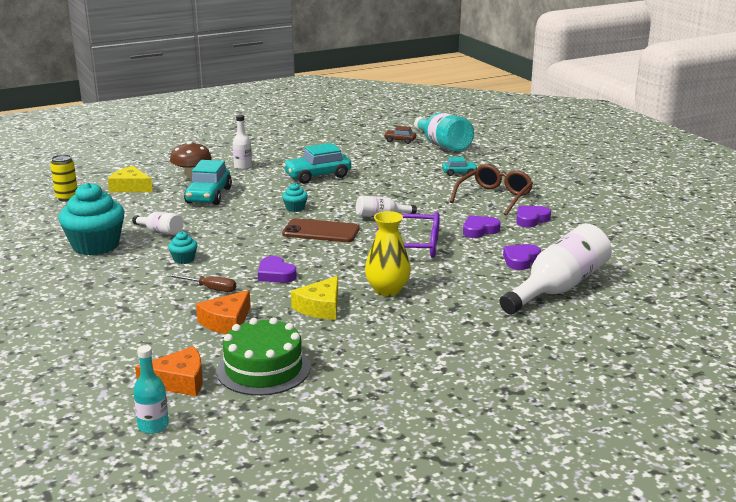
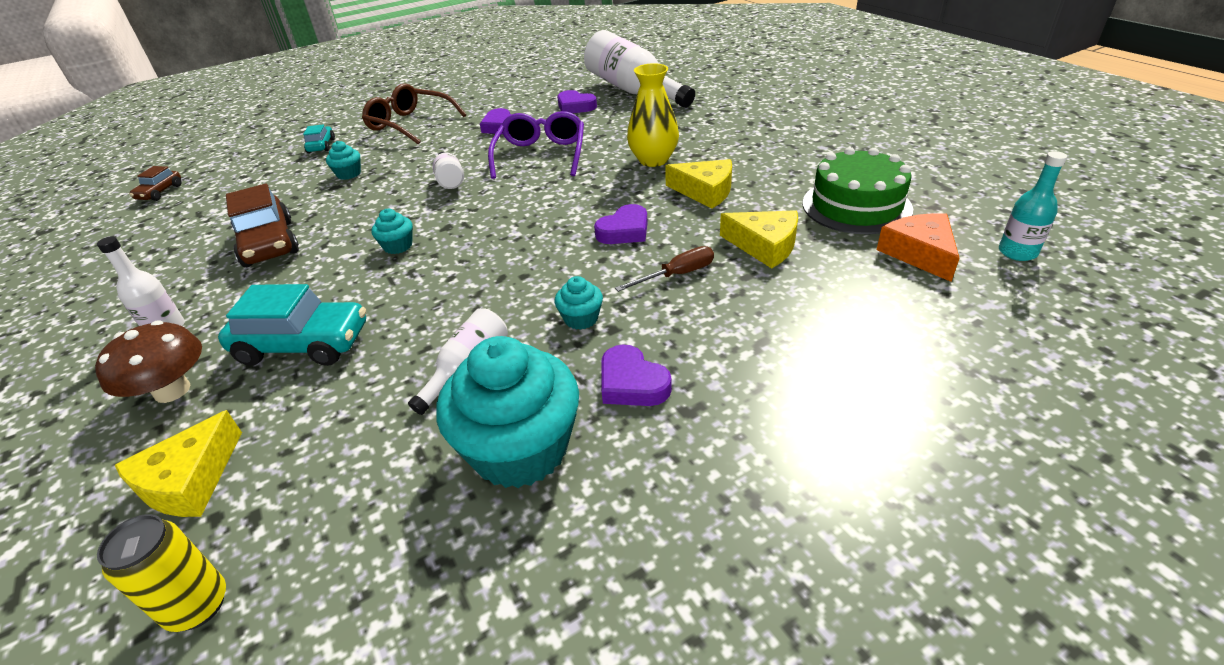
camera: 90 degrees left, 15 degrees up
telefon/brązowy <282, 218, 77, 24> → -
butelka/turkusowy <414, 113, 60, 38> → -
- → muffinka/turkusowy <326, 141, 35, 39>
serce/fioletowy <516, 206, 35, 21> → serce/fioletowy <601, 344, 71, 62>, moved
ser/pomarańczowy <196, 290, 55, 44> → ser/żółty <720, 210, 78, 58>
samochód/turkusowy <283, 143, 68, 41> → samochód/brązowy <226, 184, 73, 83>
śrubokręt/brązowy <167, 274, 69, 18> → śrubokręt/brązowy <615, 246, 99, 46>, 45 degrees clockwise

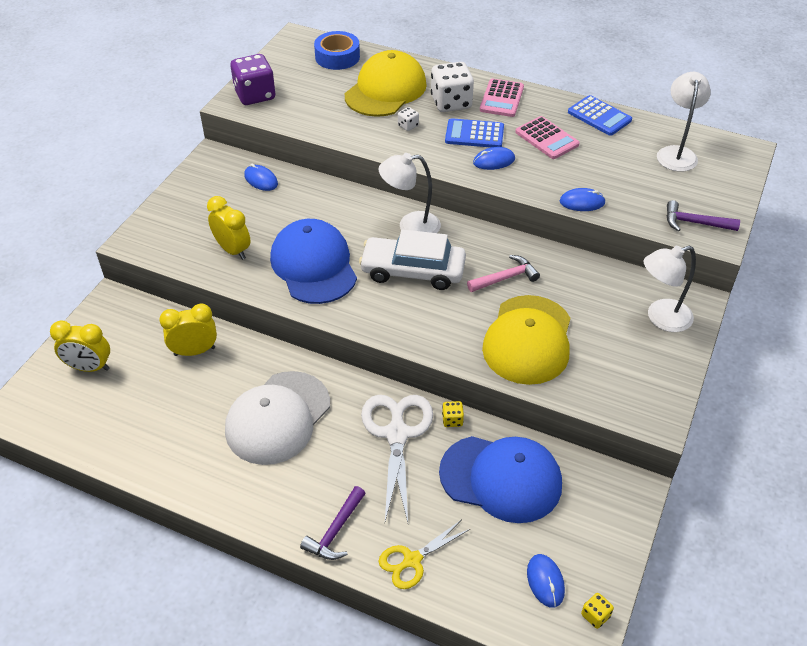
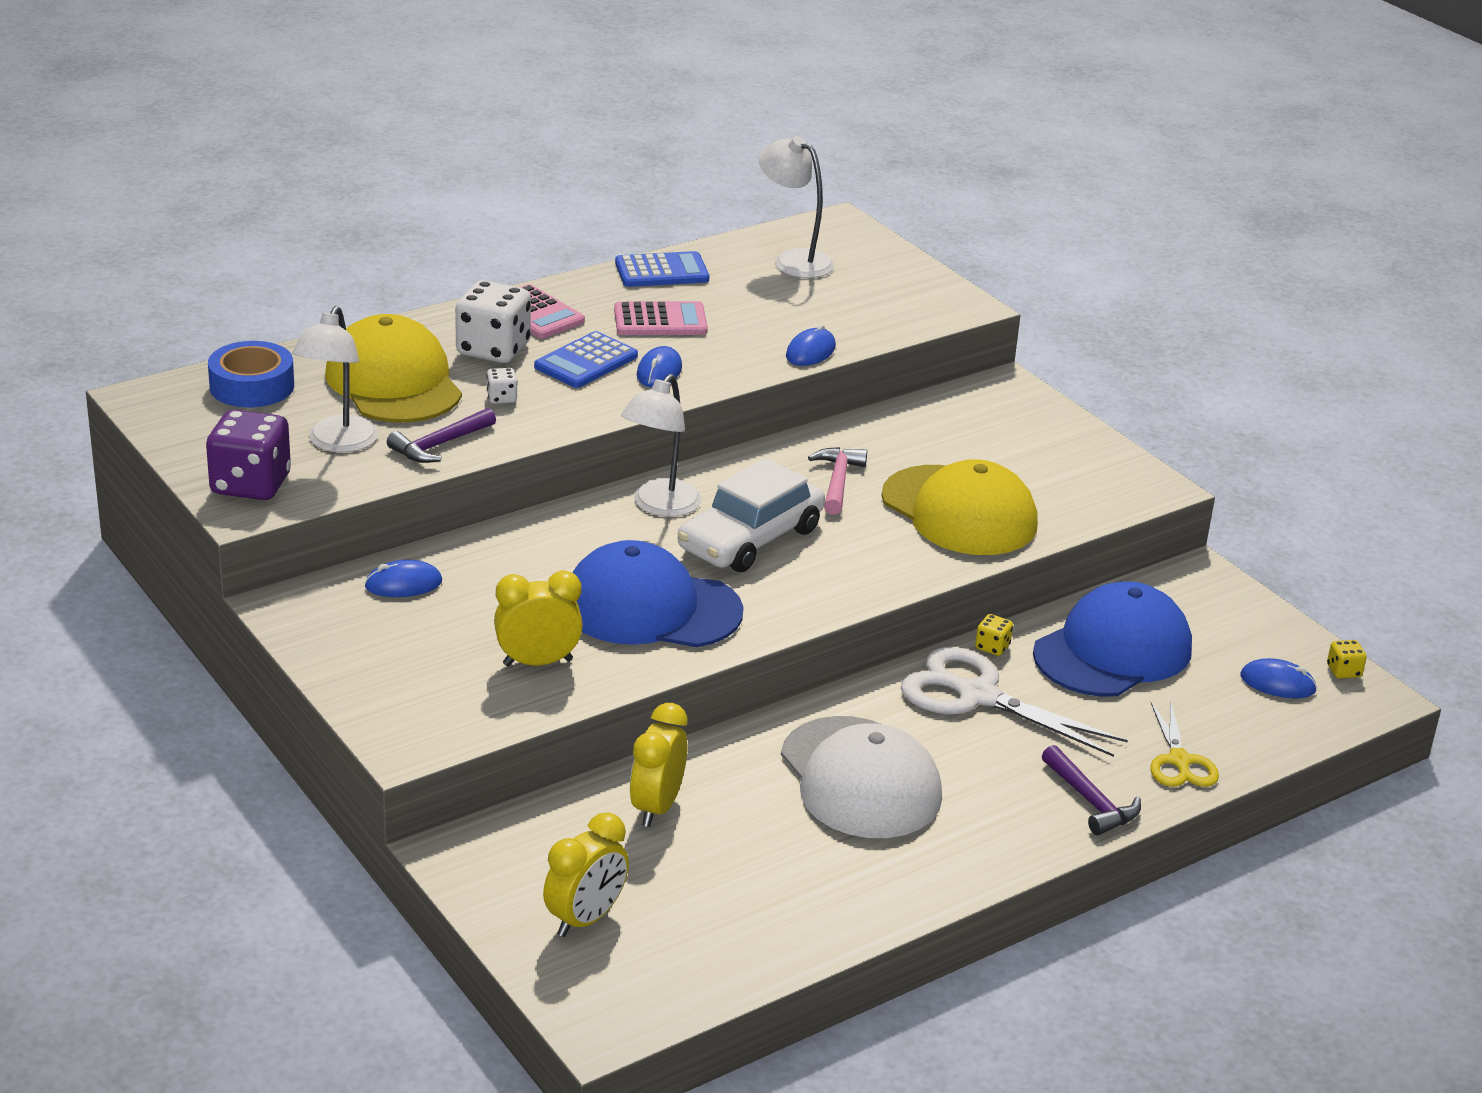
camera: 60 degrees left, 15 degrees down
lampka/biały <644, 246, 52, 86> → lampka/biały <292, 306, 86, 147>, moved
młotek/fioletowy <666, 200, 74, 31> → młotek/fioletowy <387, 408, 109, 55>, moved

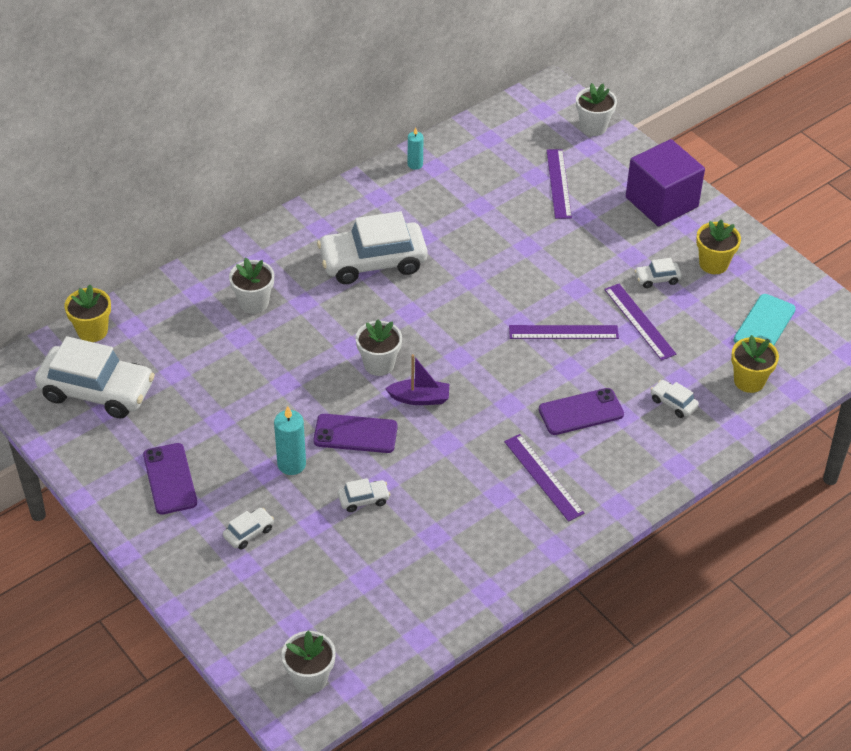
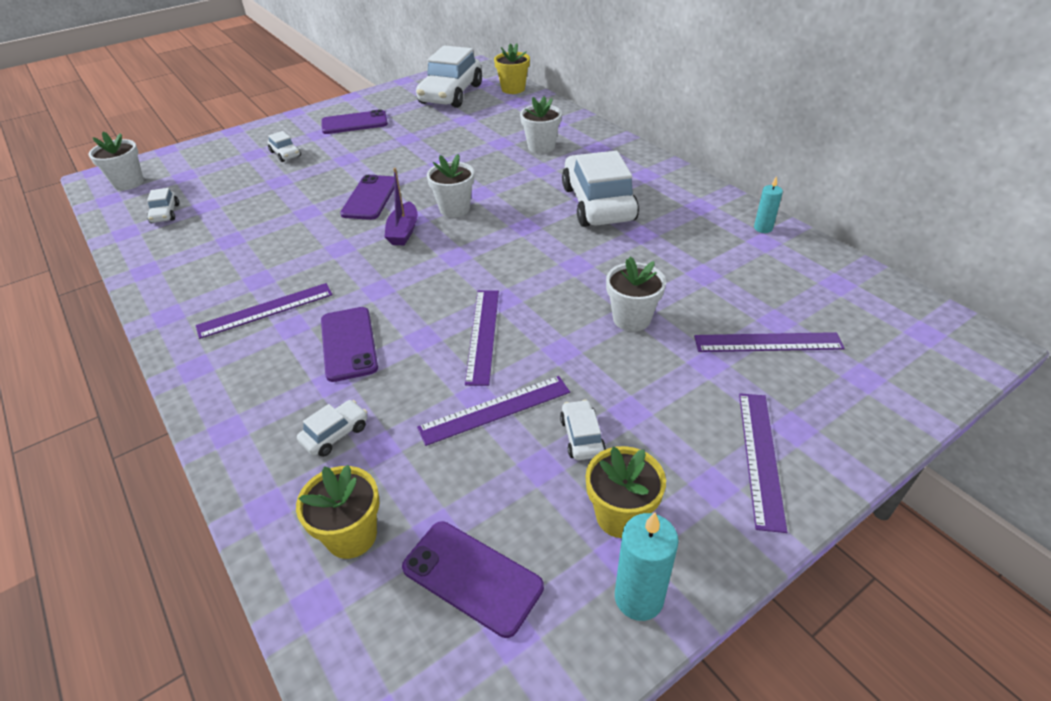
camera: 95 degrees right, 5 degrees down
świeca/turkusowy <274, 406, 32, 69> → świeca/turkusowy <615, 512, 64, 109>, moved
samochód/biały <338, 478, 52, 34> → samochód/biały <147, 188, 32, 35>, moved
doniczka/biały <576, 83, 41, 53> → doniczka/biały <606, 256, 60, 76>, moved
sześcian/fioletowy <626, 139, 79, 88> → linijka/fioletowy <739, 393, 48, 140>
telefon/turkusowy <734, 294, 62, 51> → telefon/fioletowy <402, 521, 142, 117>

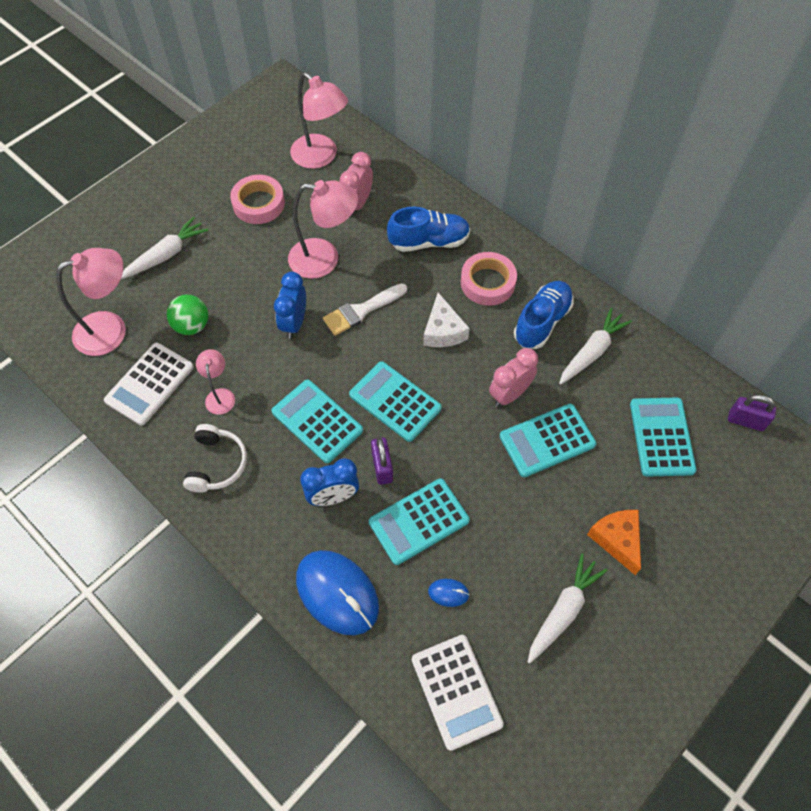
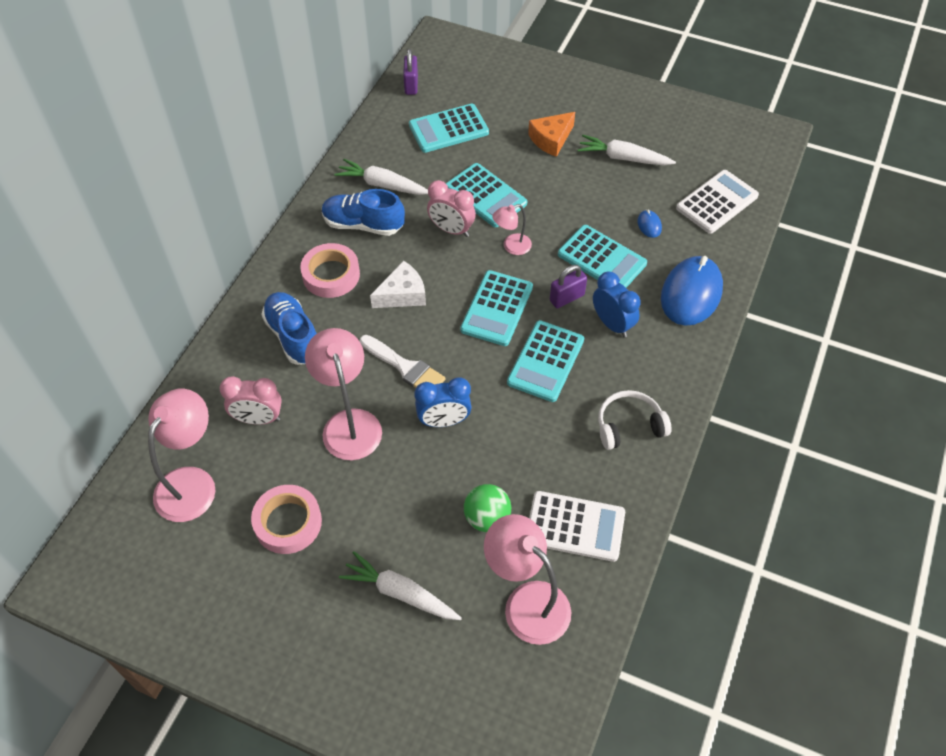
camera: 110 degrees left, 5 degrees down
lampka/różowy <196, 349, 39, 66> → lampka/różowy <492, 204, 40, 51>, moved

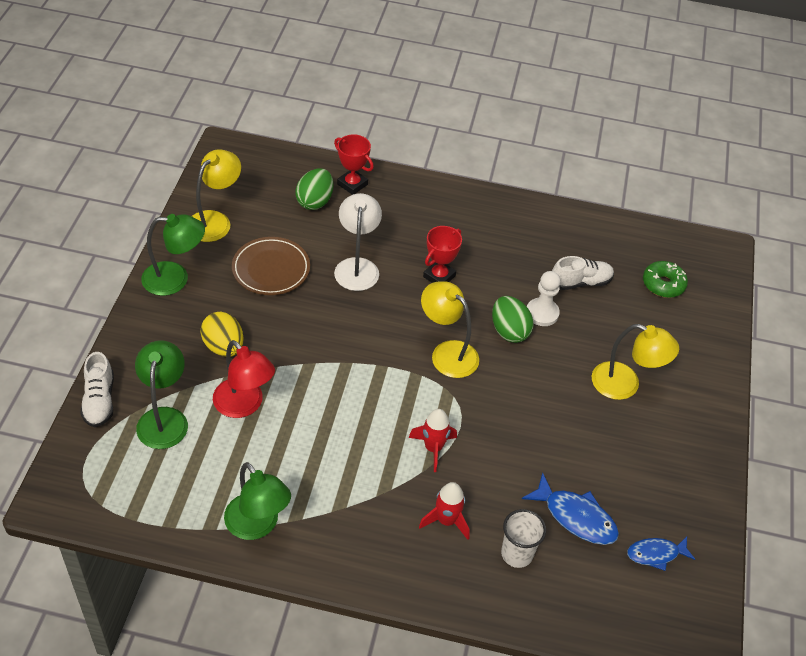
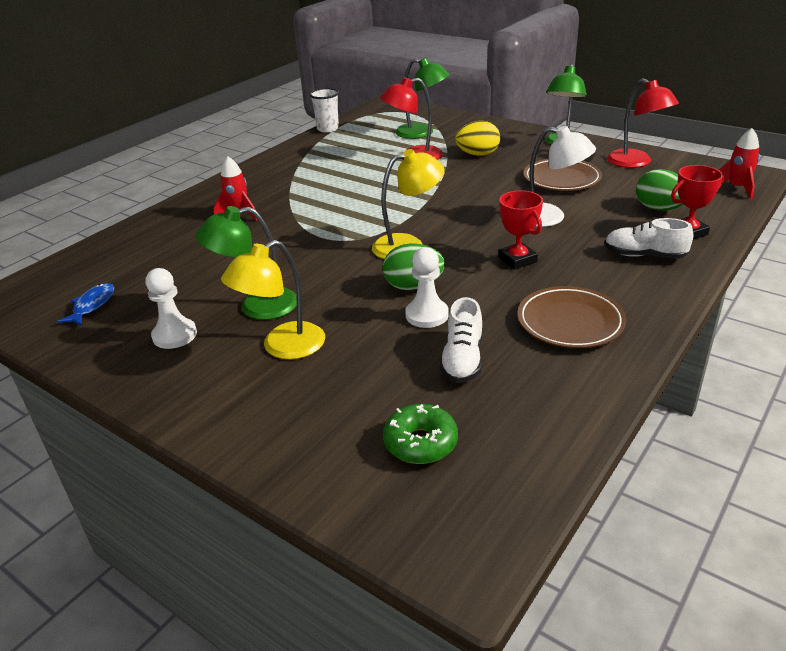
camera: 120 degrees right, 15 degrees down
ryba/niebieski <522, 472, 97, 73> → -
- → pionek/biały <145, 268, 52, 81>
- → talerz/brązowy <517, 286, 109, 62>
but/biały <80, 352, 34, 75> → but/biały <604, 218, 89, 41>, moved
lampka/zielony <224, 462, 67, 78> → lampka/zielony <196, 206, 101, 114>, moved
rakieta/czerwony <409, 409, 48, 63> → rakieta/czerwony <719, 128, 41, 72>, moved
szklanka/biały <501, 509, 45, 59> → szklanka/biały <309, 88, 30, 45>, moved
lampka/żółty <192, 149, 49, 93> → lampka/czerwony <607, 78, 72, 90>

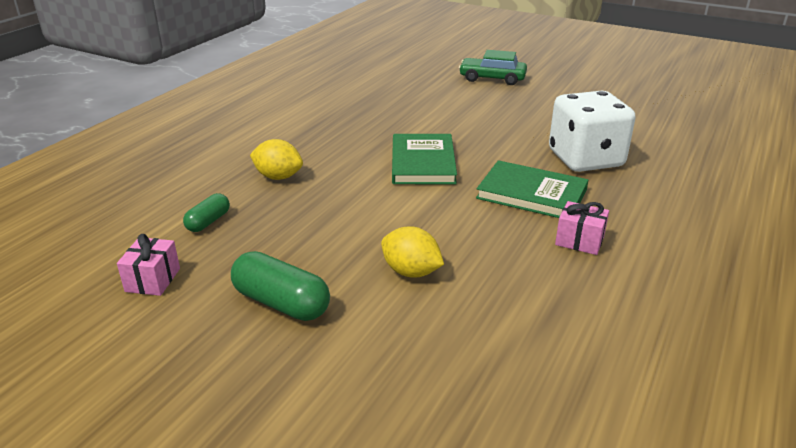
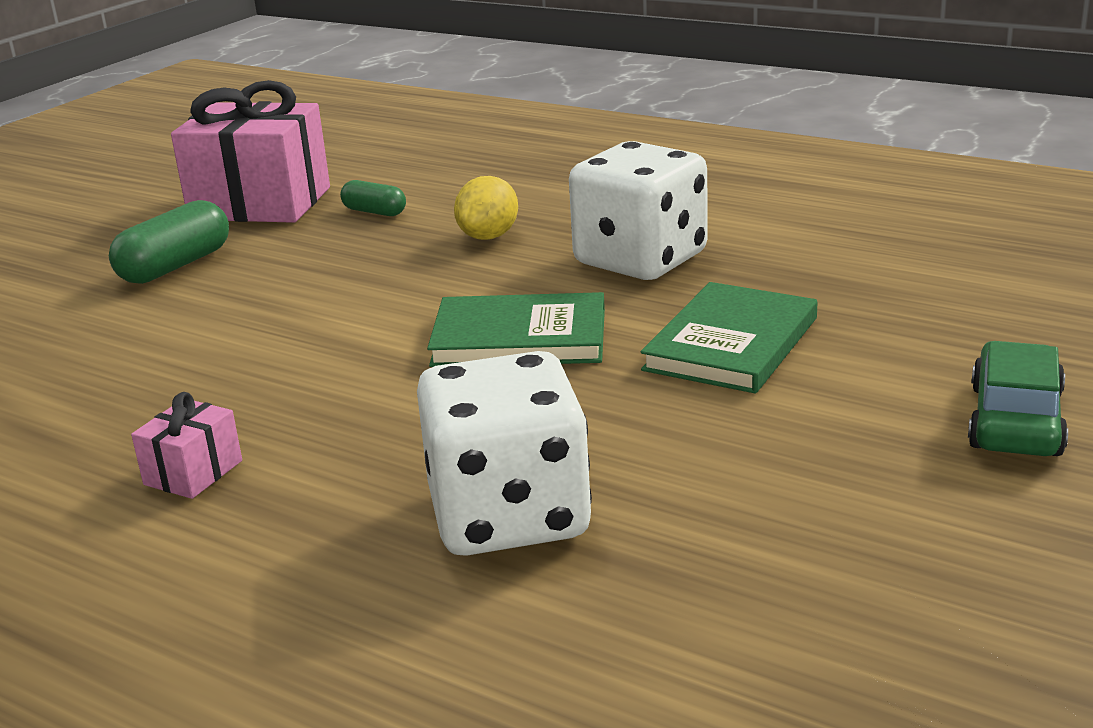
camera: 95 degrees right, 5 degrees down
cytryna/żółty <381, 226, 63, 52> → -
- → kostka do gry/biały <569, 141, 139, 139>
książka/zielony <476, 160, 112, 58> → książka/zielony <641, 282, 176, 111>, moved
prezent/różowy <117, 234, 63, 62> → prezent/różowy <171, 80, 159, 143>, x2.24

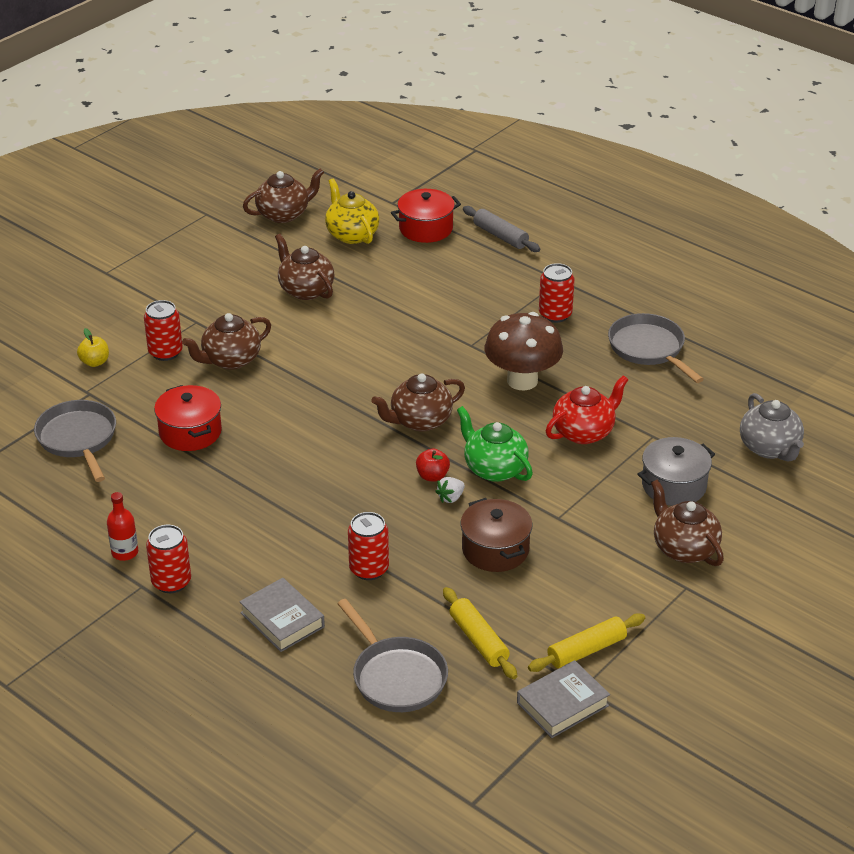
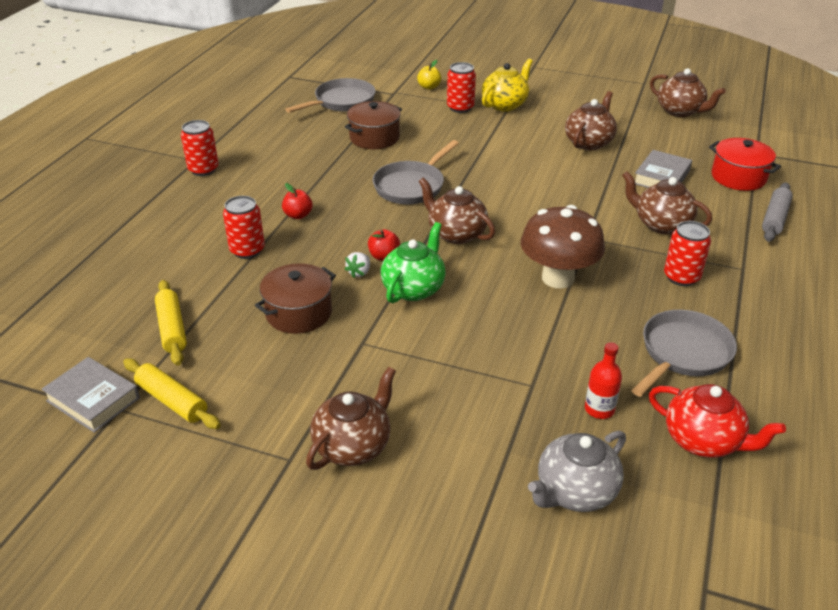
camera: 70 degrees right, 0 degrees up
garnek/szary <638, 437, 77, 69> → -
- → jabłko/czerwony <282, 183, 31, 36>
butelka/czerwony <107, 492, 31, 69> → butelka/czerwony <585, 342, 37, 77>, moved
imbryk/brązowy <182, 313, 89, 57> → imbryk/brązowy <622, 171, 90, 63>, moved
książka/szary <239, 578, 86, 74> → książka/szary <635, 150, 57, 38>, moved
imbryk/żółty <325, 179, 54, 65> → imbryk/żółty <482, 59, 51, 53>, moved
patelnia/szary <337, 599, 111, 113> → patelnia/szary <373, 140, 86, 64>, moved
imbryk/czerwony <546, 375, 82, 69> → imbryk/czerwony <649, 384, 137, 74>, moved
garnek/czerwony <154, 385, 68, 66> → garnek/brązowy <345, 101, 57, 48>
truskawka/biały <435, 477, 30, 26> → truskawka/biały <345, 252, 25, 26>, 90 degrees counterclockwise
wałek do ciasta/żółty <443, 587, 74, 92> → wałek do ciasta/żółty <155, 280, 32, 86>, 60 degrees counterclockwise

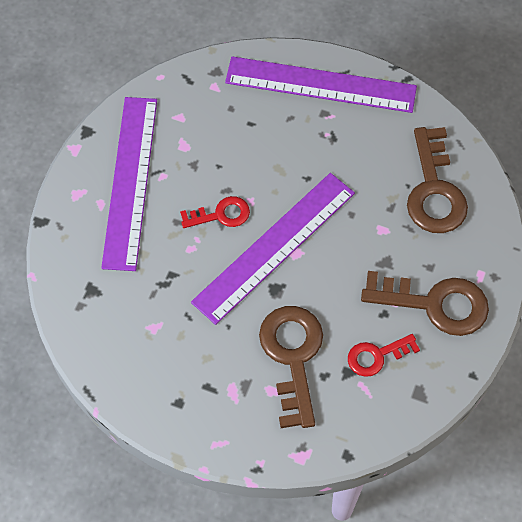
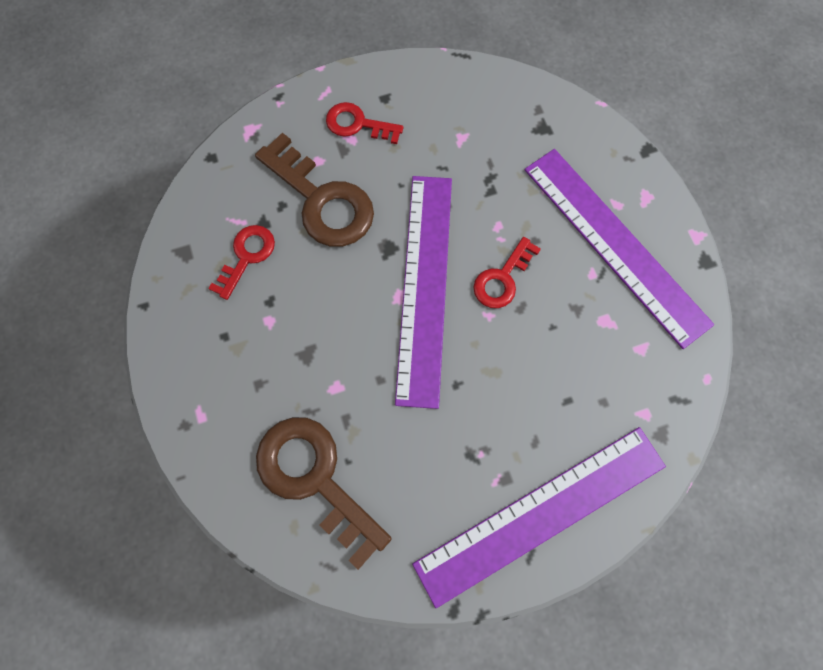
camera: 140 degrees right, 10 degrees up
klucz/brązowy <361, 271, 128, 65> → -
- → klucz/czerwony <326, 102, 77, 42>

